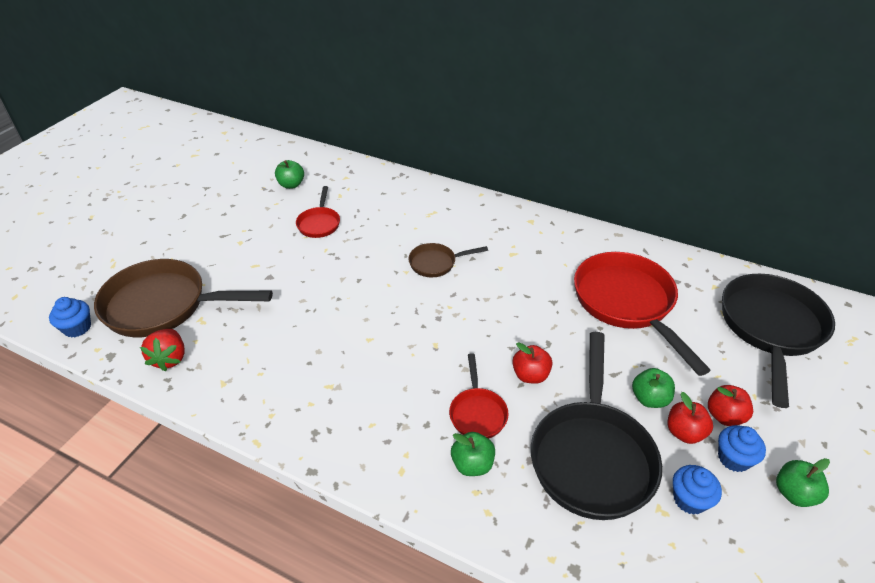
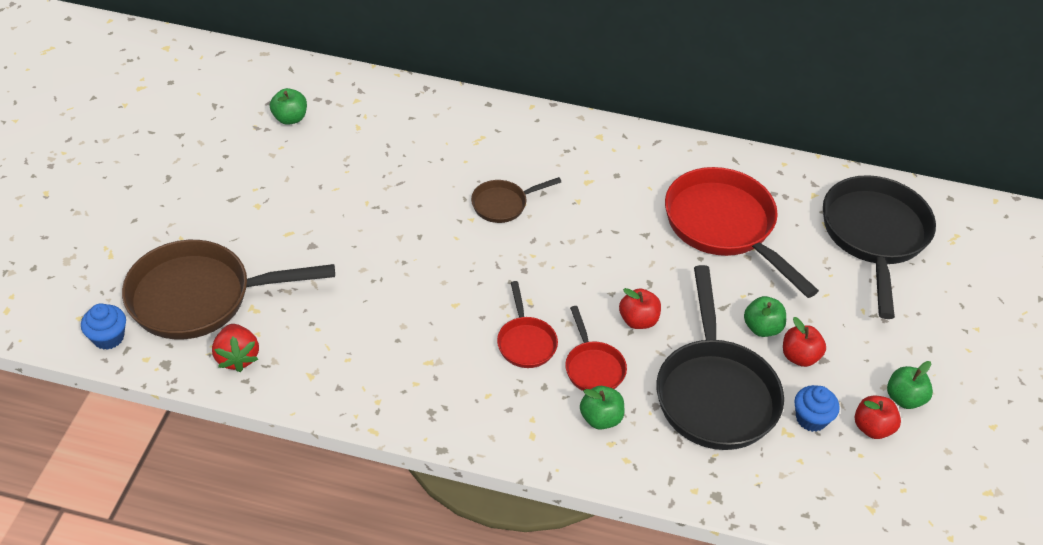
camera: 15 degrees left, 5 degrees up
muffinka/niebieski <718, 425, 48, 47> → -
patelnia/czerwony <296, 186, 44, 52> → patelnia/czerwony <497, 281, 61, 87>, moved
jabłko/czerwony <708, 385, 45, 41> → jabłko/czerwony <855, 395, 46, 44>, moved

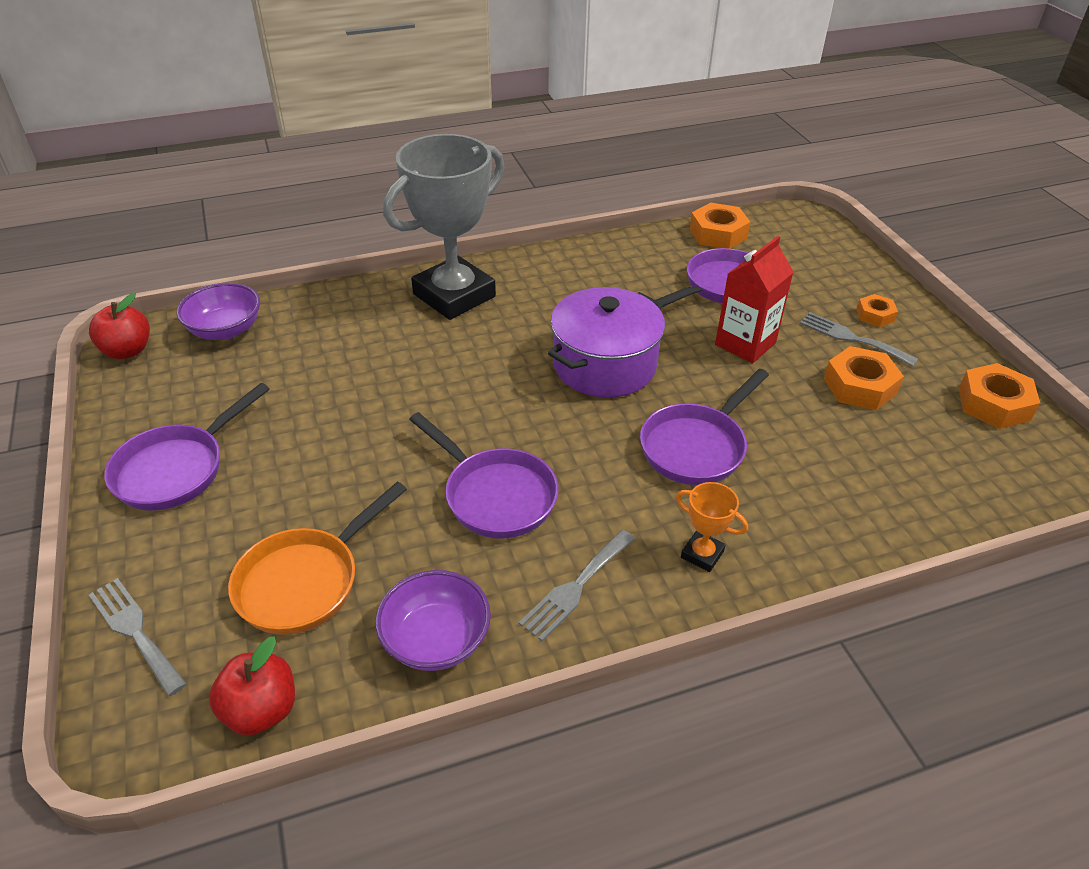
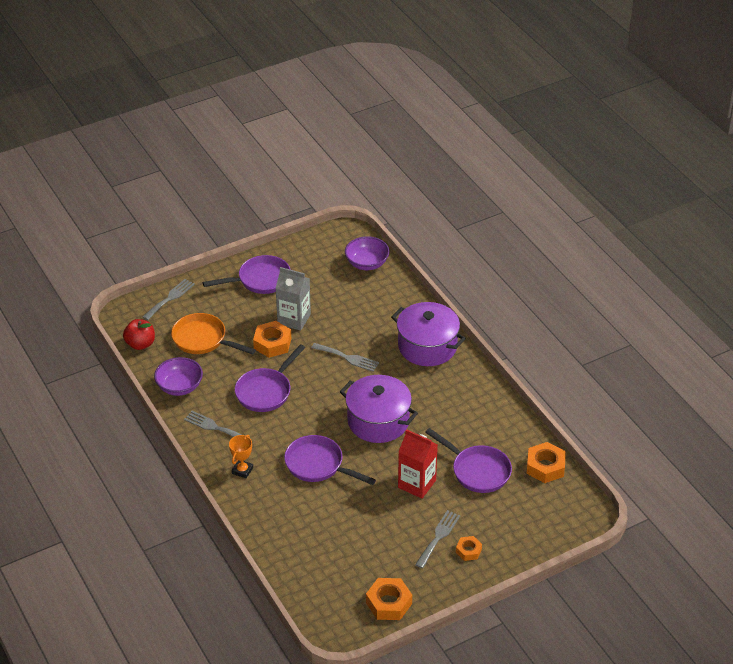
camera: 80 degrees right, 0 degrees up
jabłko/czerwony <89, 293, 61, 66> → -
- → karton mleka/szary <275, 267, 36, 64>
- → widelec/szary <311, 343, 68, 29>
nakrętka/pomarańczowy <824, 346, 80, 64> → nakrętka/pomarańczowy <253, 321, 38, 37>, moved
puchar/szary <383, 134, 122, 186> → garnek/fioletowy <391, 302, 75, 64>
patelnia/fioletowy <104, 383, 165, 128> → patelnia/fioletowy <203, 255, 88, 39>, 135 degrees clockwise

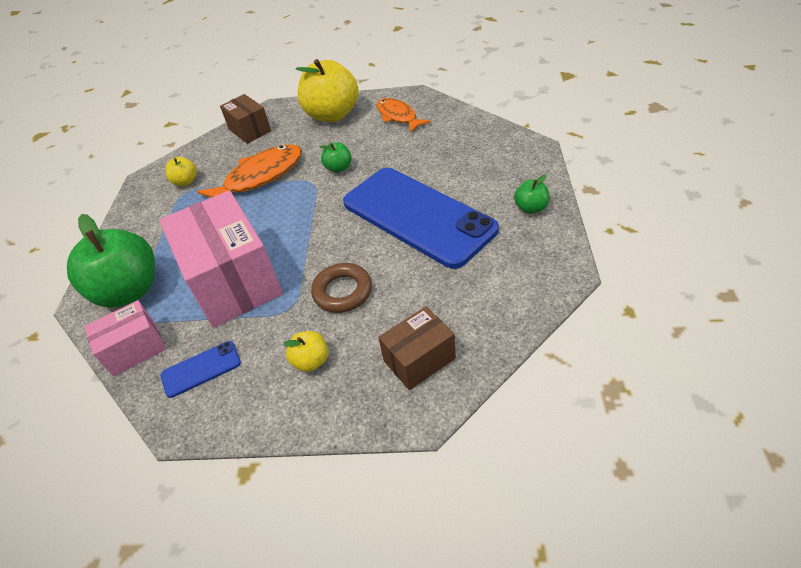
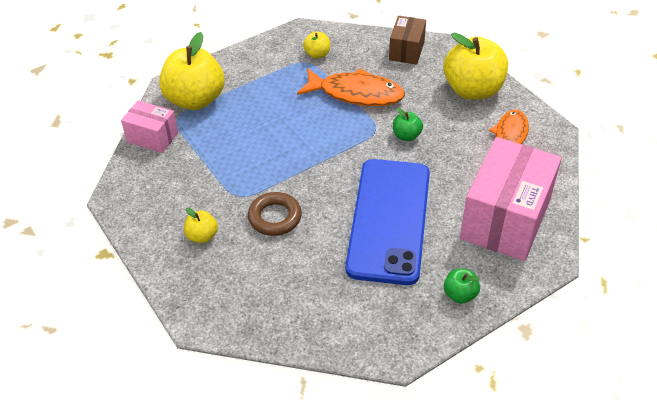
camera: 50 degrees right, 0 degrees up
telefon/niebieski <161, 341, 80, 57> → -
pudełko/brązowy <378, 306, 78, 84> → -
pudełko/różowy <159, 190, 124, 138> → pudełko/różowy <460, 137, 102, 124>, moved
jabłko/zielony <67, 214, 88, 94> → jabłko/żółty <159, 32, 66, 78>

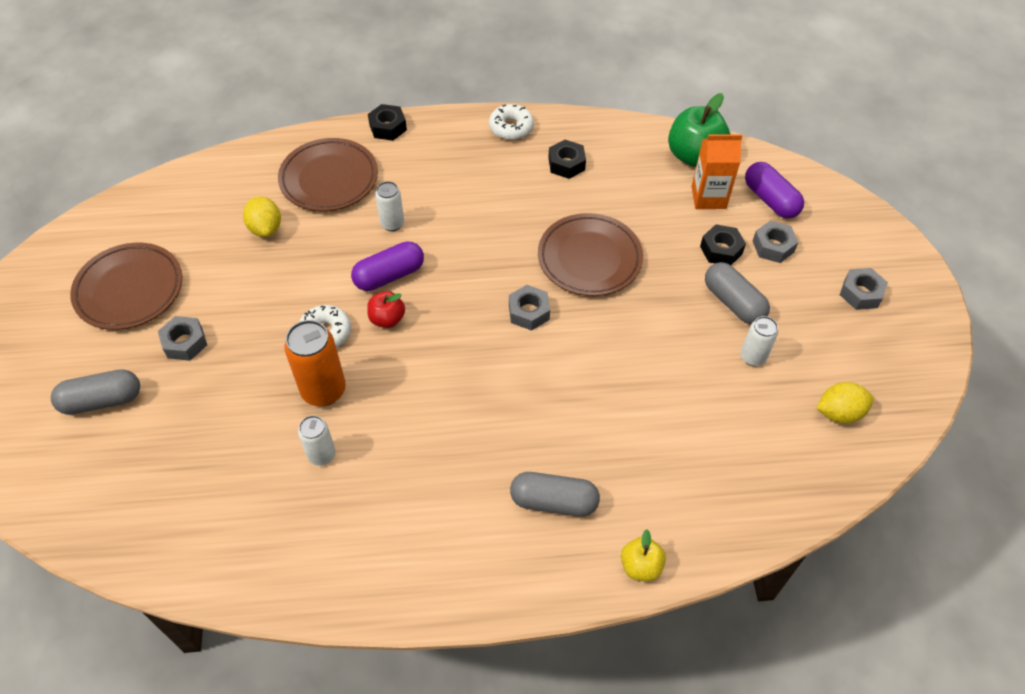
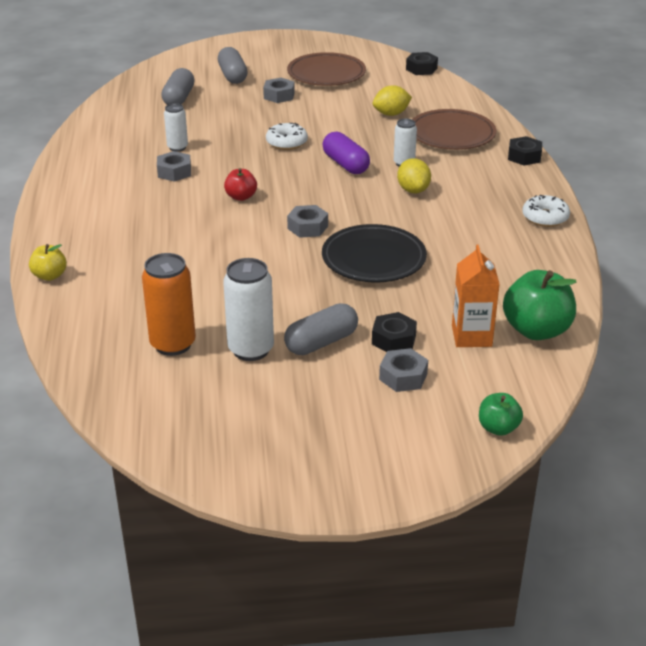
camera: 90 degrees right, 20 degrees down
kapsułka/fioletowy <745, 162, 59, 57> → -
- → jabłko/zielony <479, 393, 44, 43>
puszka/pomarańczowy <284, 320, 62, 86> → puszka/pomarańczowy <142, 253, 54, 103>, moved
jabłko/czerwony <367, 291, 38, 37> → jabłko/czerwony <224, 168, 33, 33>, moved
kapsułka/szary <510, 472, 90, 45> → kapsułka/szary <161, 68, 34, 37>, moved
nakrętka/czarny <548, 140, 38, 39> → nakrętka/czarny <406, 52, 32, 23>, moved
cytryna/żółty <816, 382, 58, 42> → cytryna/żółty <397, 158, 34, 35>, moved
nakrętka/szary <840, 268, 48, 42> → nakrętka/szary <157, 151, 34, 31>, moved
talerz/brązowy <538, 213, 105, 83> → talerz/czarny <322, 224, 105, 59>
puszka/biały <741, 316, 37, 50> → puszka/biały <223, 258, 51, 103>, x1.68

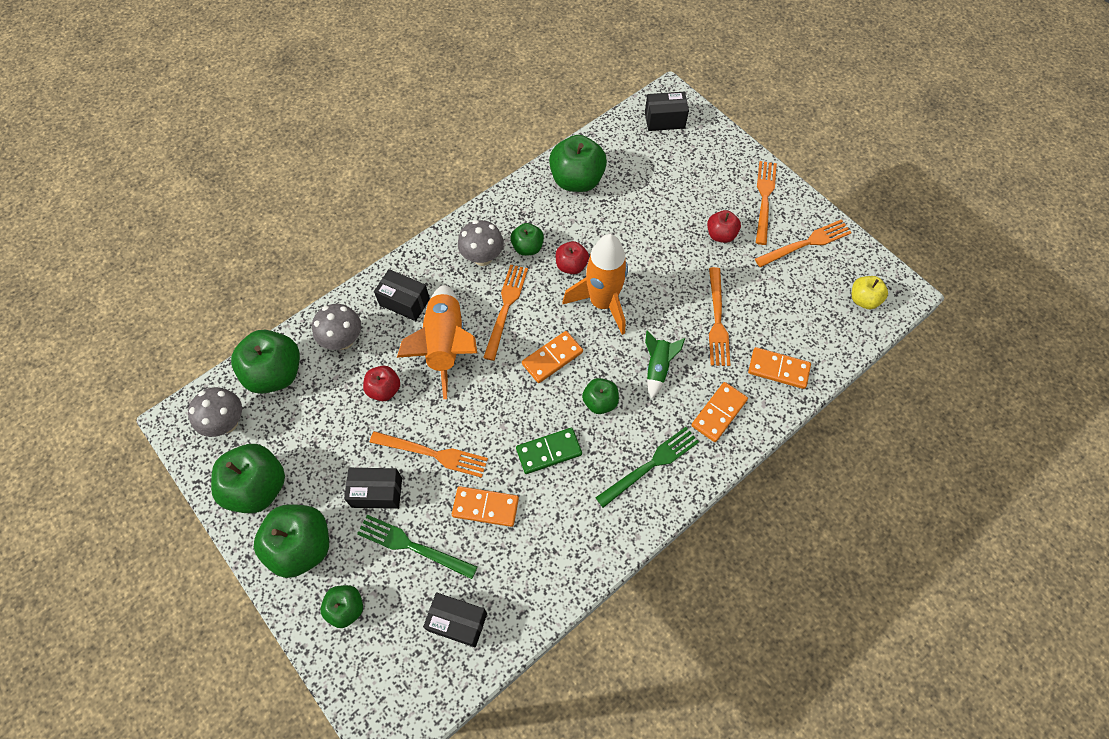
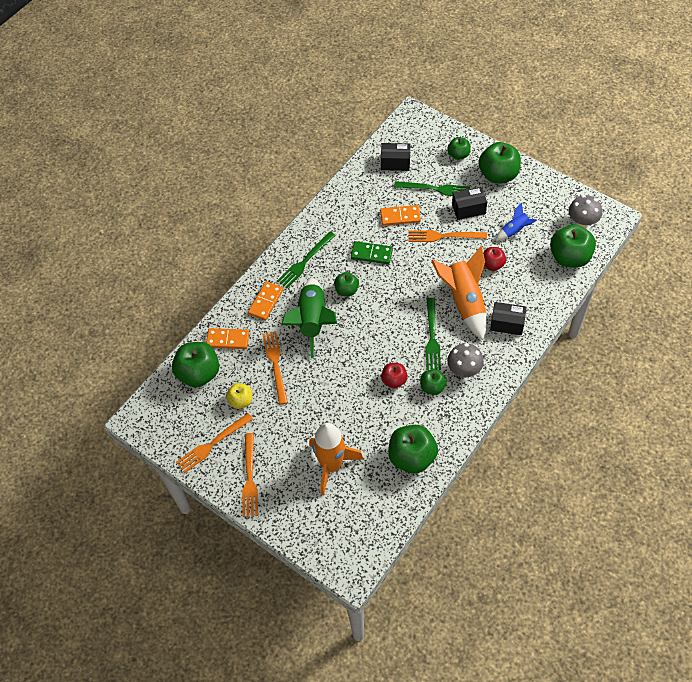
camera: 170 degrees right, 5 degrees down
grzyb/szary <312, 304, 49, 46> → -
kostka domina/pomarańczowy <522, 331, 61, 52> → -
pudełko/czarny <645, 92, 44, 39> → -
jabłko/czerwony <707, 210, 34, 33> → -
- → rakieta/niebieski <495, 202, 42, 39>
jabłko/zielony <211, 444, 74, 69> → jabłko/zielony <172, 342, 47, 45>, moved
rakieta/pomarańczowy <563, 234, 65, 101> → rakieta/pomarańczowy <309, 423, 55, 72>, moved
jabłko/żółty <852, 276, 36, 33> → jabłko/żółty <226, 383, 26, 26>, moved
widelec/pomarańczowy <483, 264, 45, 97> → widelec/zielony <426, 298, 15, 72>
kostka domina/zielony <516, 428, 66, 46> → kostka domina/zielony <351, 241, 42, 23>, 45 degrees clockwise
rakieta/zielony <645, 330, 40, 69> → rakieta/zielony <281, 279, 56, 79>, x1.94

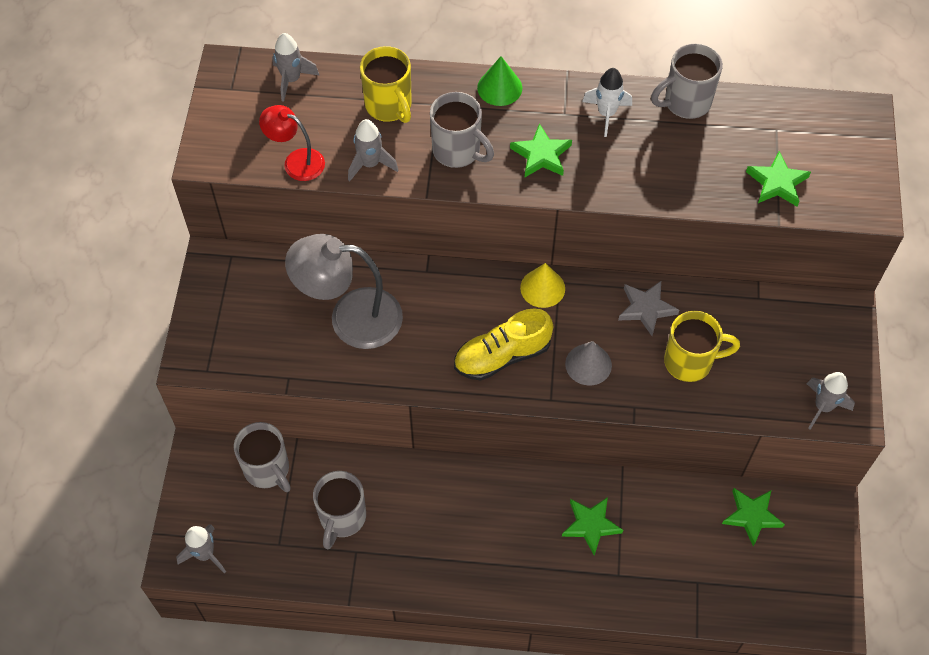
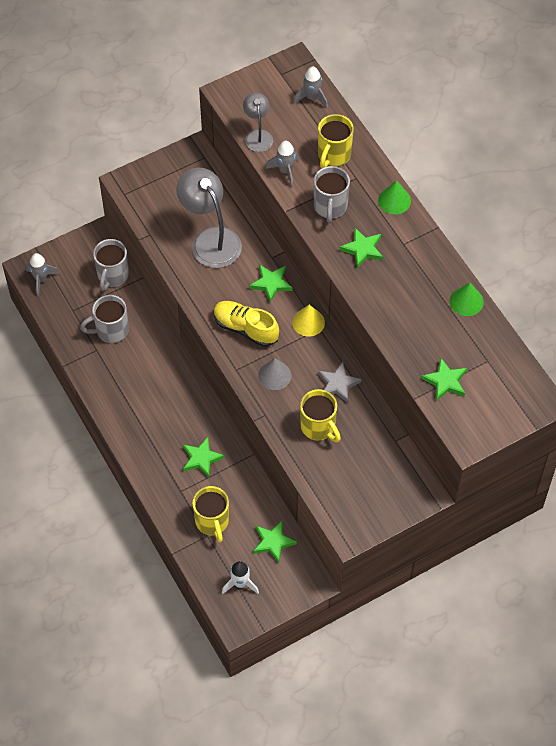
camera: 55 degrees right, 0 degrees up
rakieta/szary <807, 372, 48, 58> → -
- → kubek/żółty <192, 486, 37, 57>
- → gwiazda/zielony <249, 264, 44, 38>
rakieta/biały <582, 68, 50, 69> → rakieta/biały <222, 561, 37, 33>, moved
kubek/szary <651, 44, 72, 75> → stożek/zielony <450, 283, 34, 33>
lampka/czerwony <259, 105, 66, 76> → lampka/szary <243, 93, 30, 59>

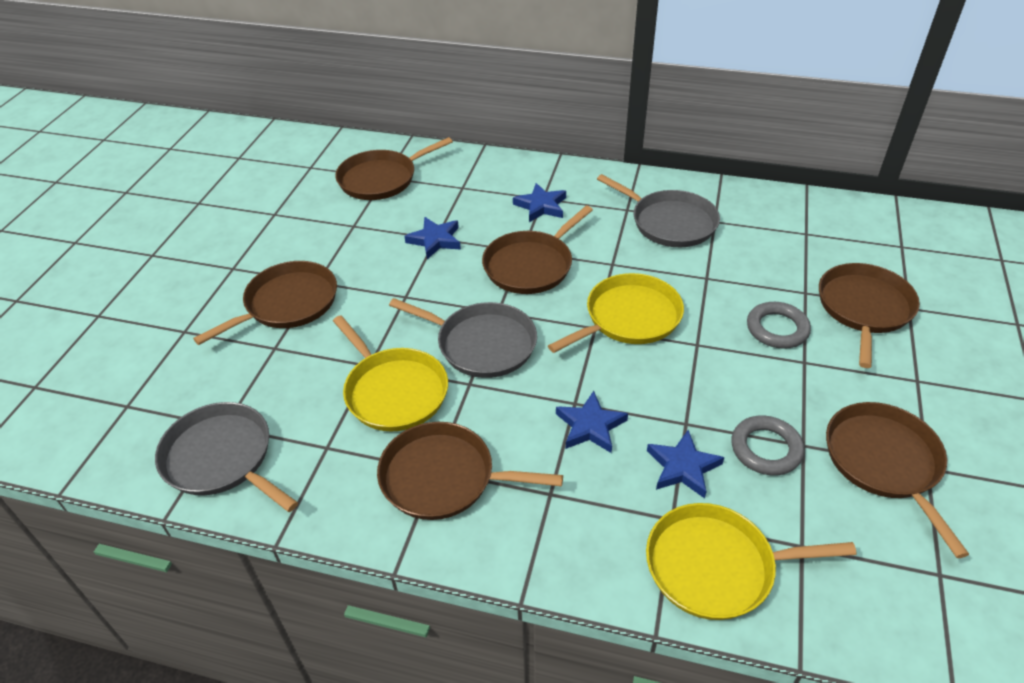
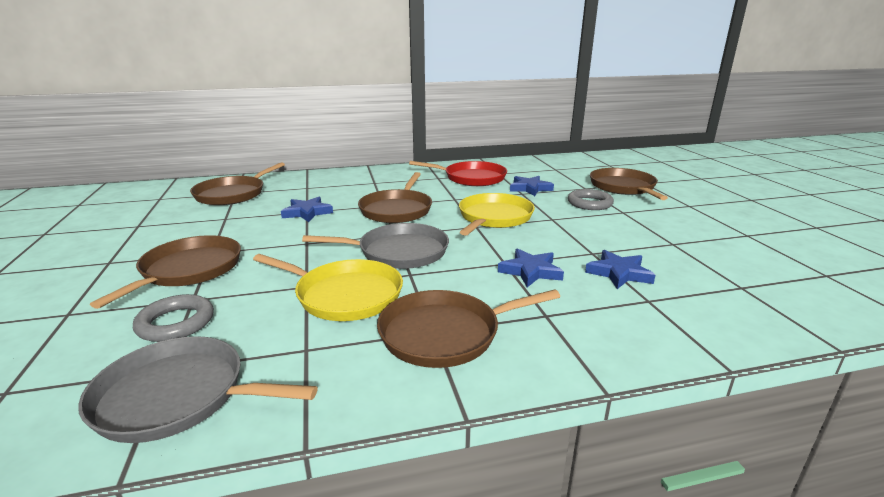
camera: 30 degrees left, 20 degrees down
patelnia/żółty <646, 503, 211, 117> → -
patelnia/brązowy <826, 402, 143, 156> → -
gwiazda/niebieski <513, 183, 53, 39> → gwiazda/niebieski <510, 176, 44, 20>, moved
pierścień/szary <731, 415, 74, 60> → pierścień/szary <133, 294, 81, 48>, moved
patelnia/szary <597, 174, 123, 73> → patelnia/czerwony <409, 161, 98, 25>

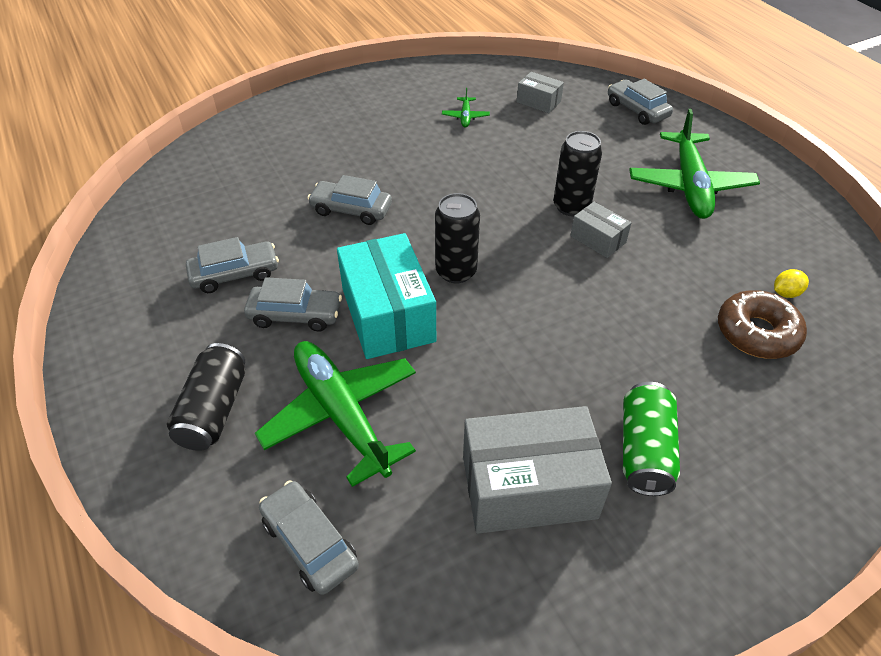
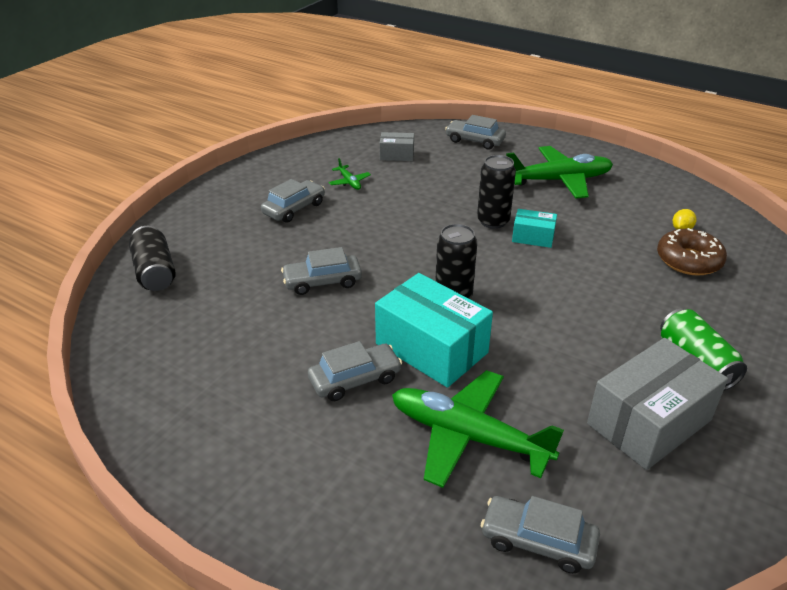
camera: 30 degrees left, 10 degrees down
puszka/czarny <167, 343, 78, 108> → puszka/czarny <129, 226, 47, 65>, moved
samochód/szary <186, 237, 93, 56> → samochód/szary <261, 179, 64, 44>, moved
pudełko/szary <570, 202, 61, 56> → pudełko/turkusowy <512, 209, 45, 39>
samolot/zielony <629, 109, 131, 110> → samolot/zielony <506, 146, 107, 52>, 75 degrees counterclockwise

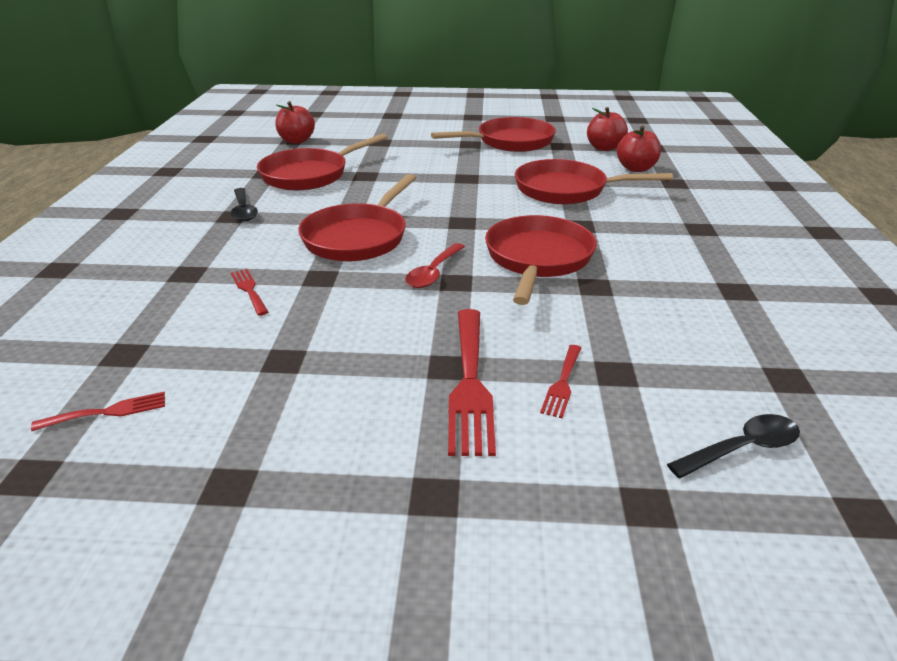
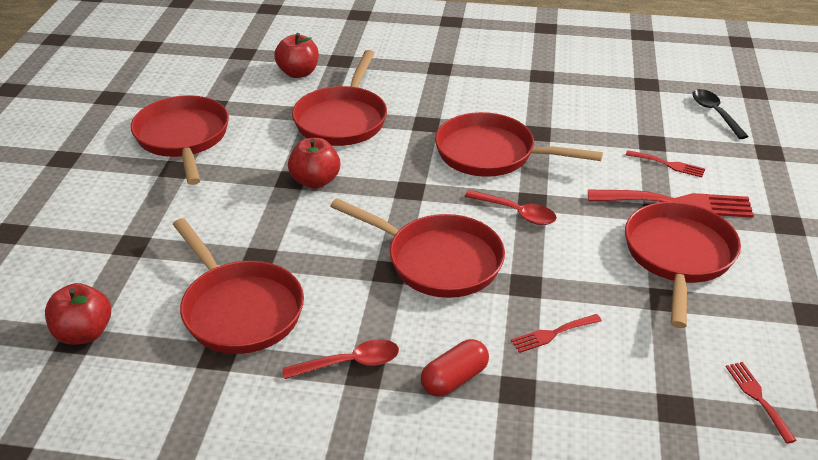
camera: 85 degrees left, 5 degrees up
- → kapsułka/czerwony <421, 339, 68, 58>
- → patelnia/czerwony <625, 202, 116, 126>
jabłko/czerwony <587, 107, 41, 44> → jabłko/czerwony <288, 138, 52, 51>, moved
łyżka/czarny <231, 188, 27, 34> → łyżka/czerwony <282, 339, 117, 40>

